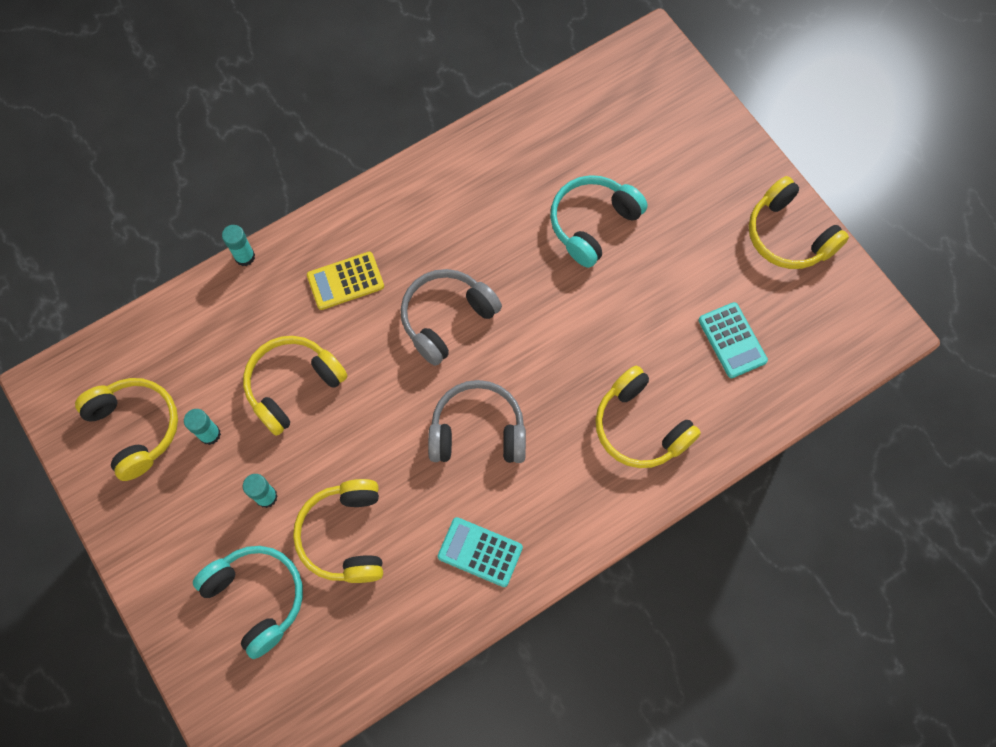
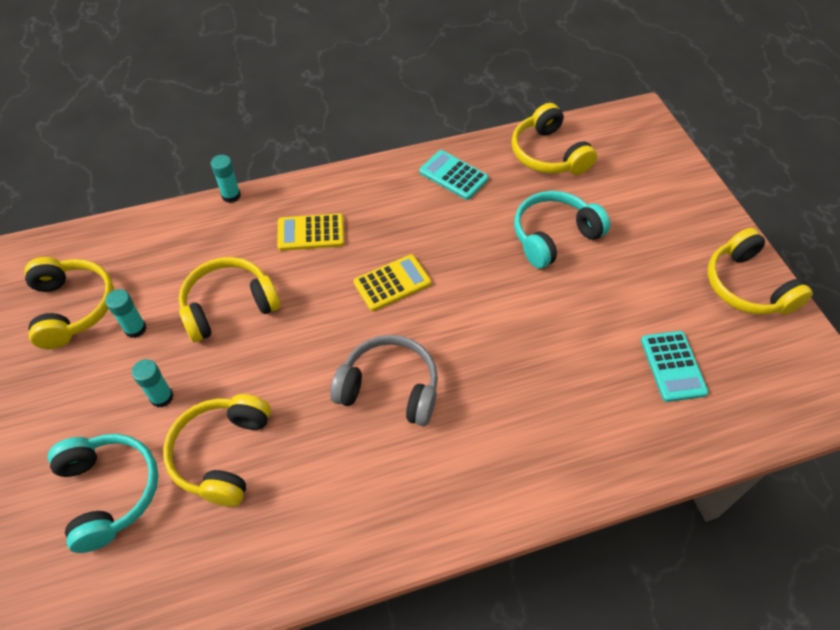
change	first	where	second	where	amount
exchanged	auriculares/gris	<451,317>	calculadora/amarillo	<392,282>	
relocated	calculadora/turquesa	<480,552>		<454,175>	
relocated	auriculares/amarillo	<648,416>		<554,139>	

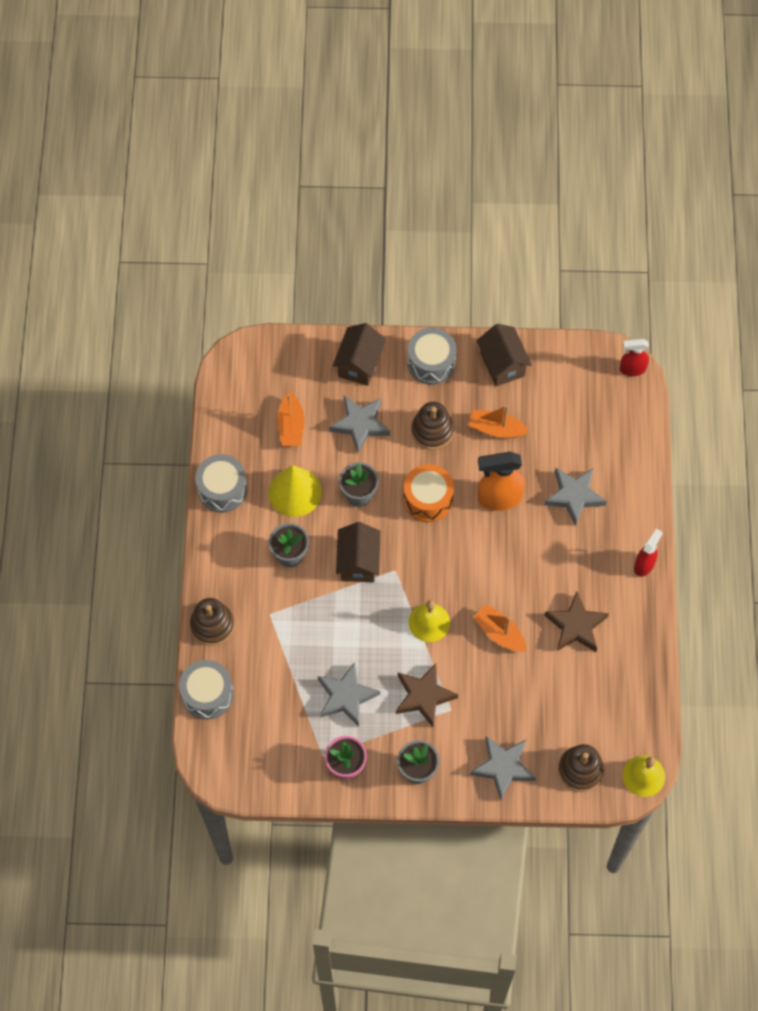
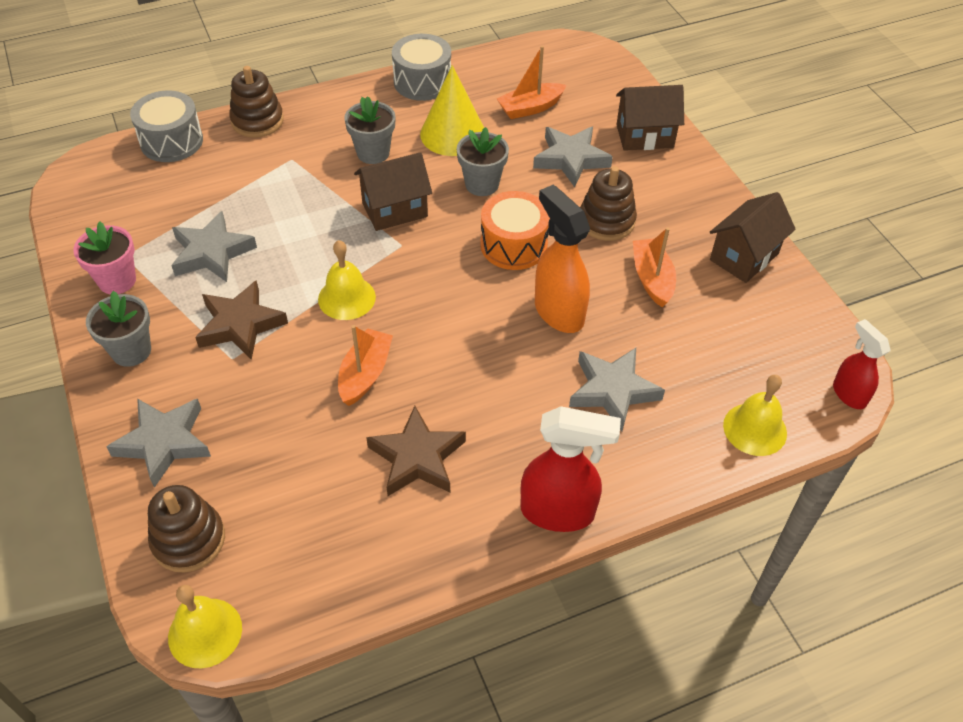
change	first	where	second	where	amount
size	pulverizador/rojo	<648,552>		<571,469>	x1.64
appeared			campana/amarillo	<755,415>	
missing	tambor/gris	<432,356>			

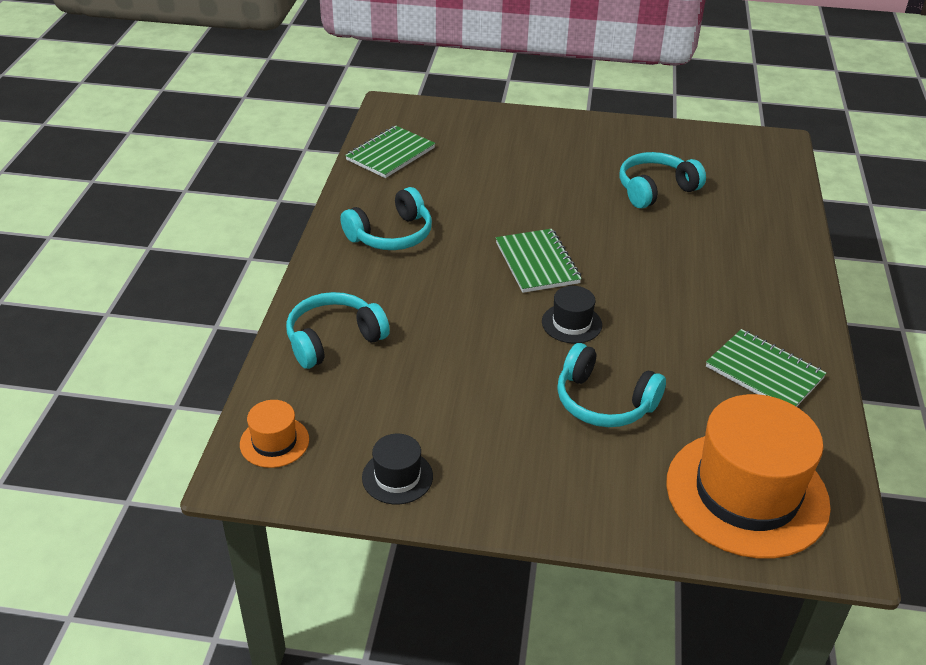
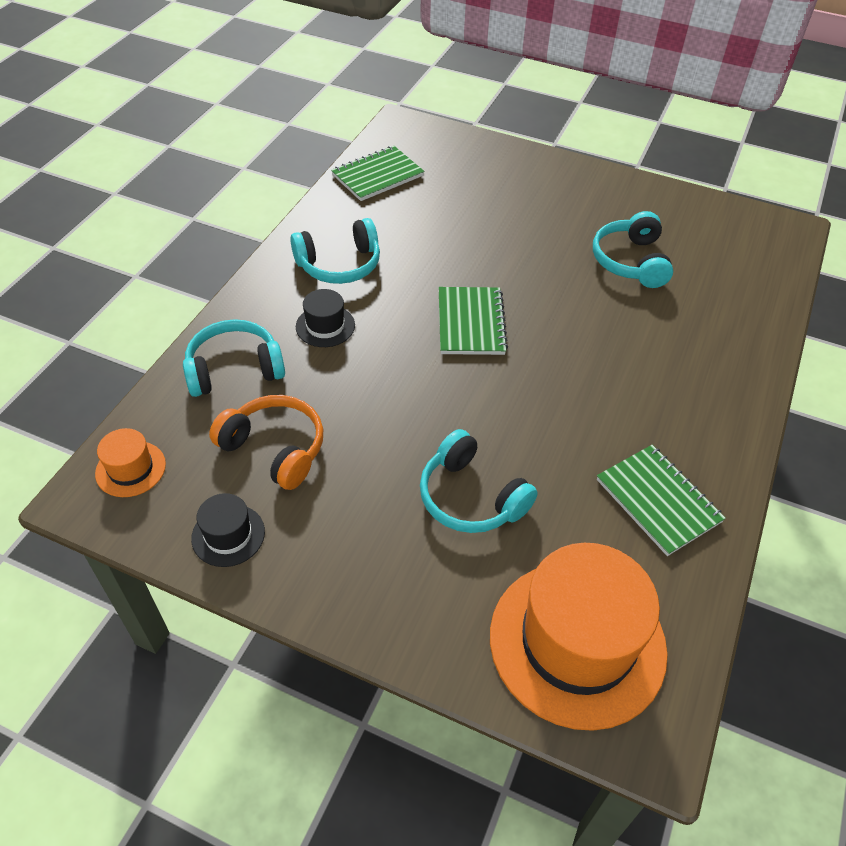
change	first	where	second	where	amount
appeared			auriculares/naranja	<266,442>	
relocated	sombrero/negro	<572,315>		<325,318>	
spun	auriculares/turquesa	<663,180>		<633,249>	75 degrees counterclockwise

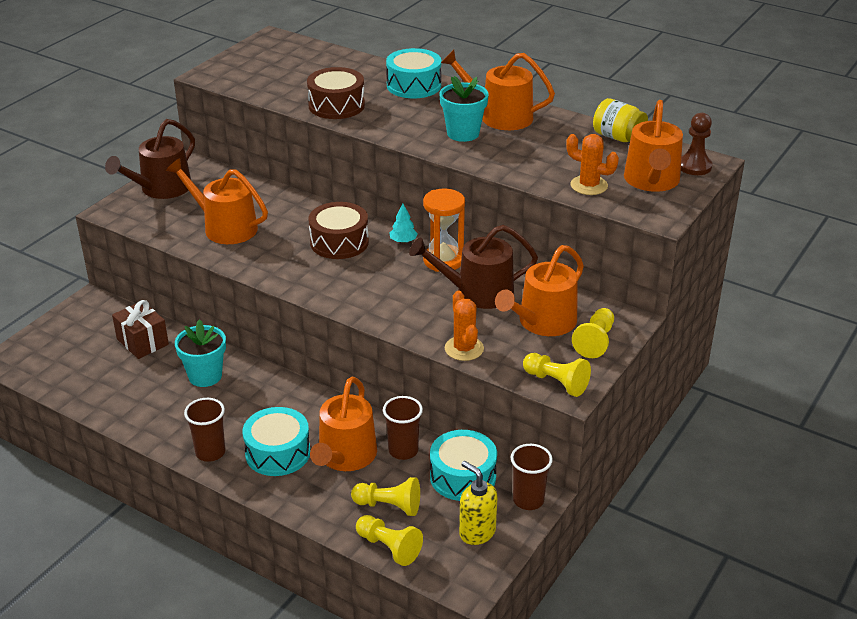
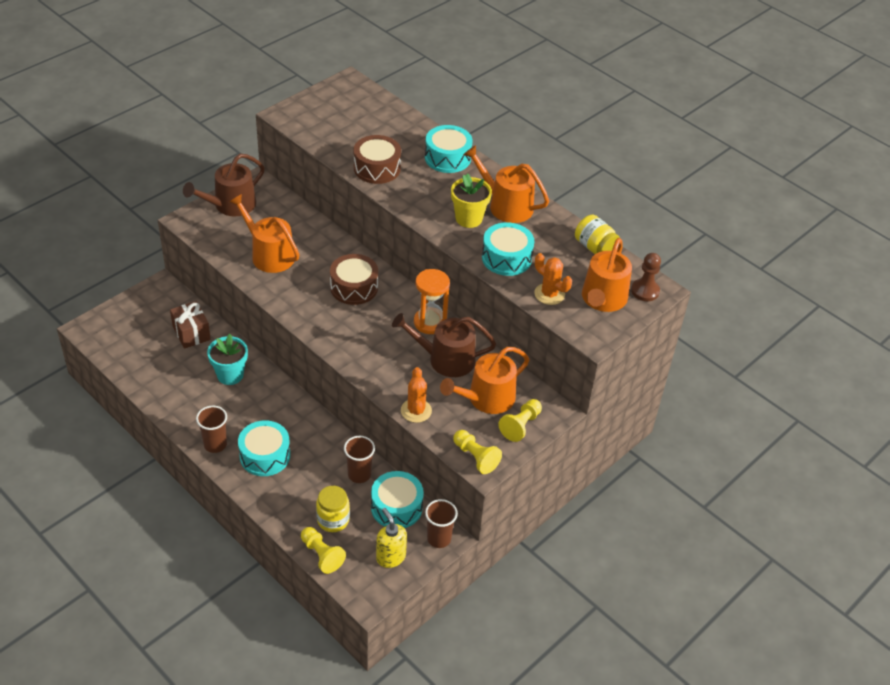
change	first	where	second	where	amount
exchanged	peón/amarillo	<385,496>	tarro/amarillo	<333,509>	
colour	maceta/turquesa	<464,109>	maceta/amarillo	<471,200>	
appeared			tambor/turquesa	<508,249>	
missing	regadera/naranja	<343,424>			
missing	árbol/turquesa	<404,223>			

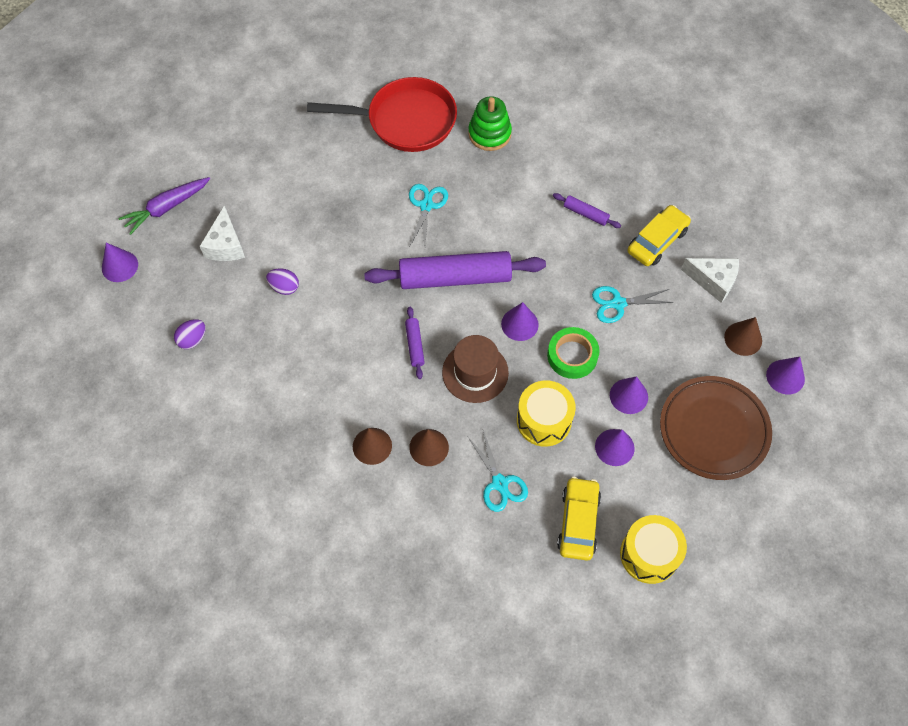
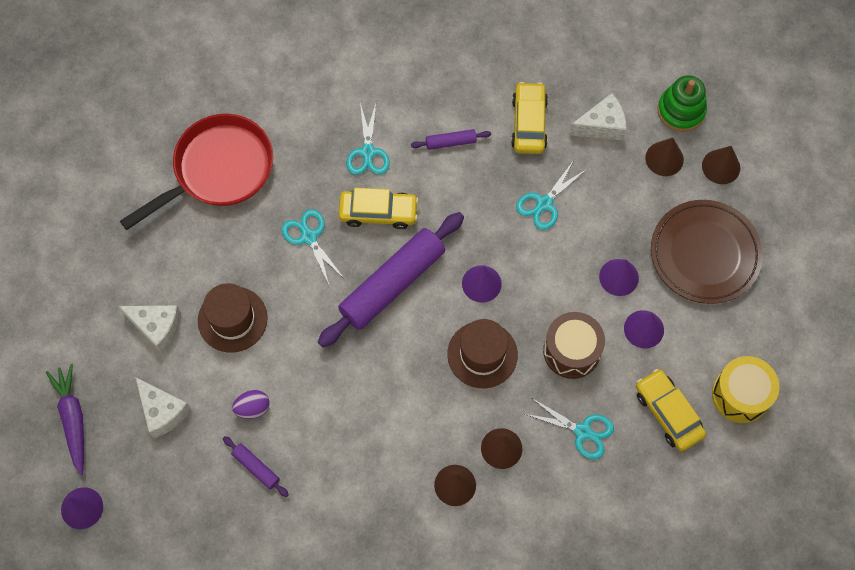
change	first	where	second	where	amount
spun	zanahoria/morado	<164,206>		<65,419>	150 degrees clockwise
appeared			queso/blanco	<150,329>	
appeared			sombrero/marrón	<232,318>	
relocated	rodillo/morado	<415,343>		<256,466>	
appeared			coche/amarillo	<379,208>	
appeared			tijeras/turquesa	<368,139>	
colour	tambor/amarillo	<546,414>	tambor/marrón	<574,345>	
relocated	juguete apilable/verde	<490,123>		<682,103>	
colour	cono/morado	<785,375>	cono/marrón	<721,165>	
missing	huevo/morado	<190,334>			
missing	cinta adhesiva/verde	<573,353>			

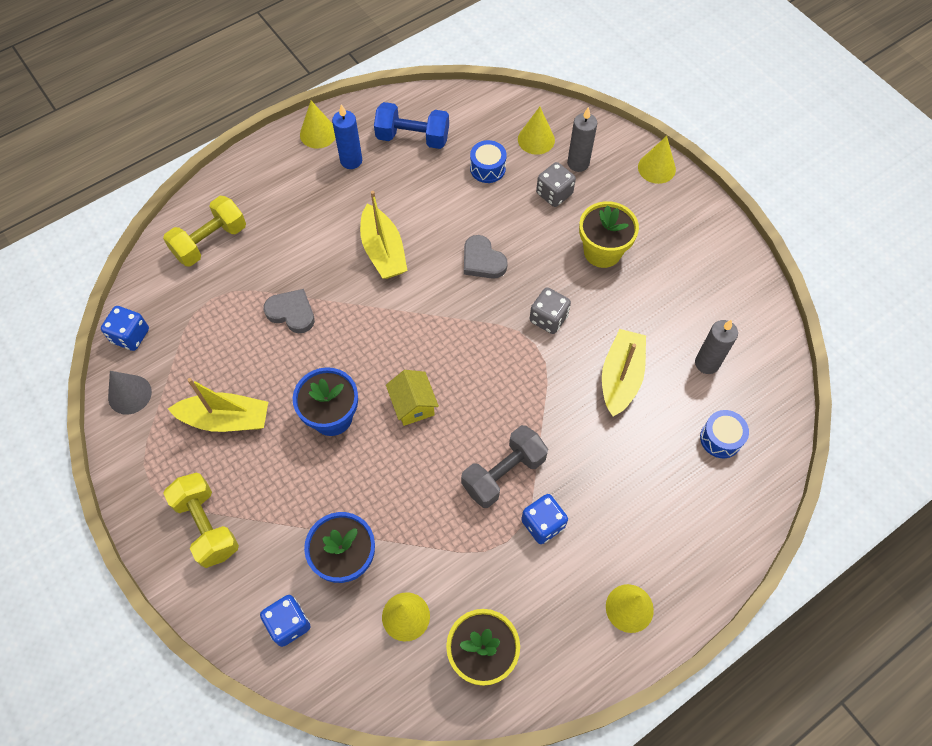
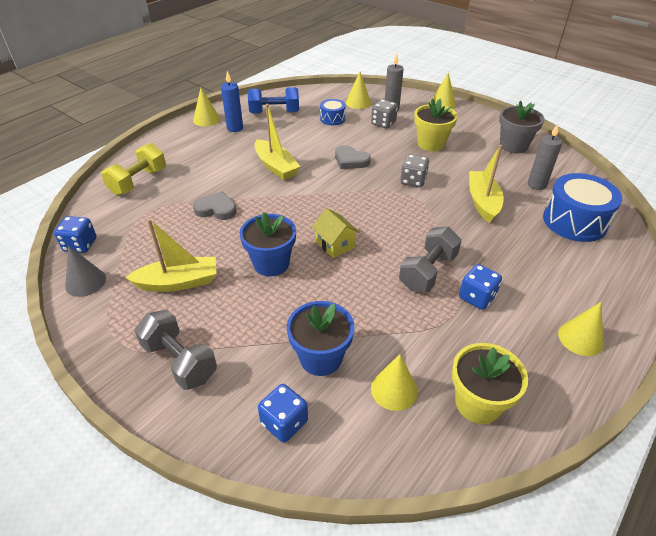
change	first	where	second	where	amount
colour	mancuerna/amarillo	<201,520>	mancuerna/gris	<175,350>	
appeared			maceta/gris	<521,127>	
size	tambor/azul	<724,434>		<582,207>	x1.89

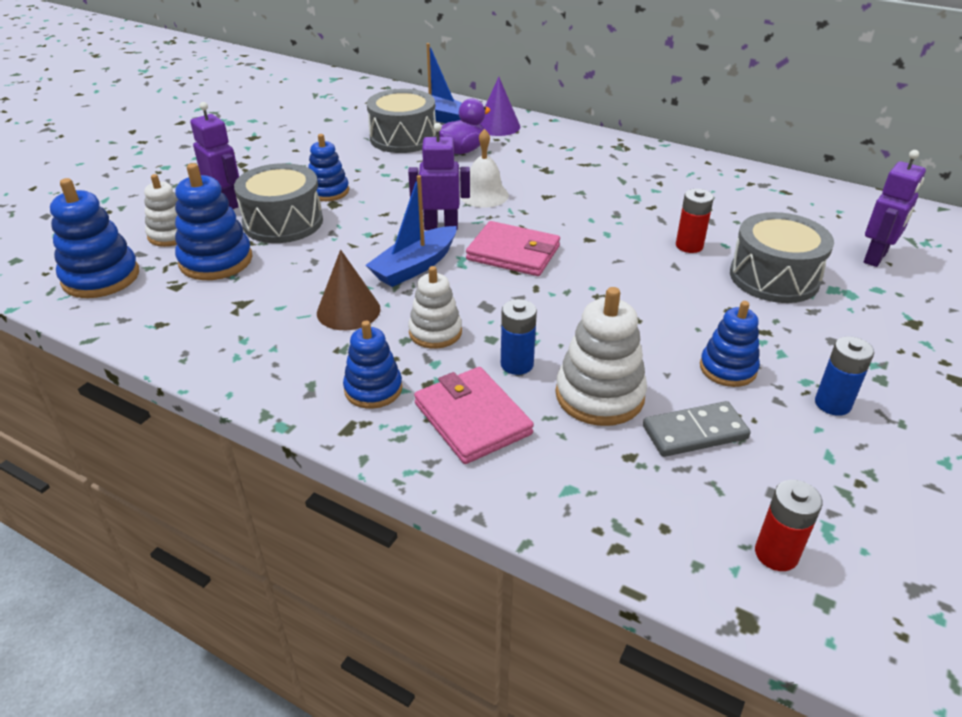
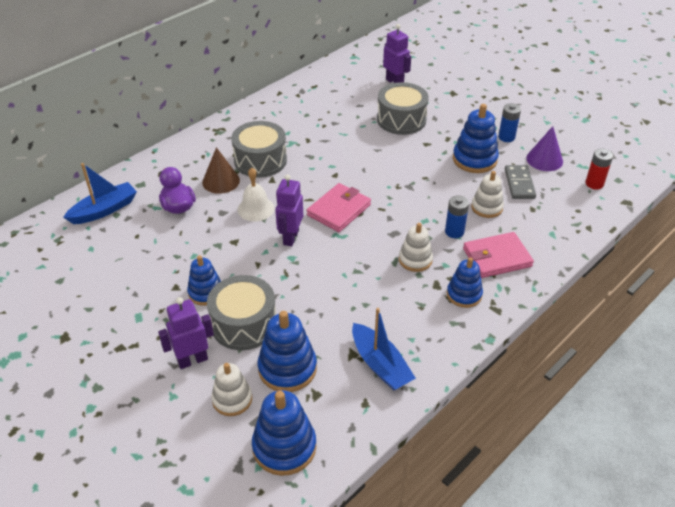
change	first	where	second	where	amount
relocated	cono/marrón	<349,290>		<221,170>	
relocated	tambor/gris	<401,121>		<259,149>	
relocated	barco/azul	<411,231>		<384,349>	
size	juguete apilable/azul	<730,344>		<476,138>	x1.52
size	juguete apilable/blanco	<601,356>		<487,194>	x0.66
relocated	cono/morado	<500,106>		<544,148>	
missing	pila/rojo	<695,221>			

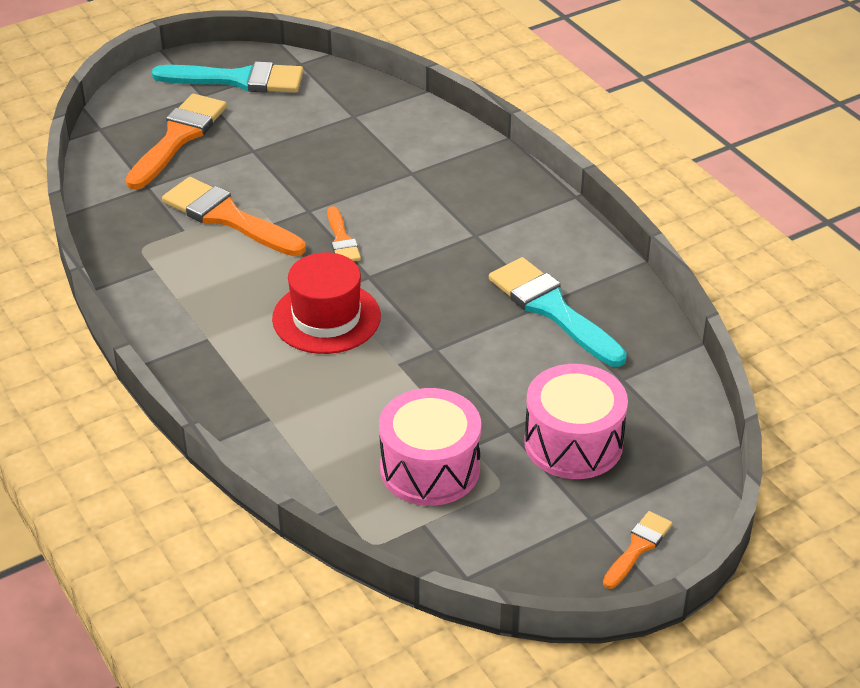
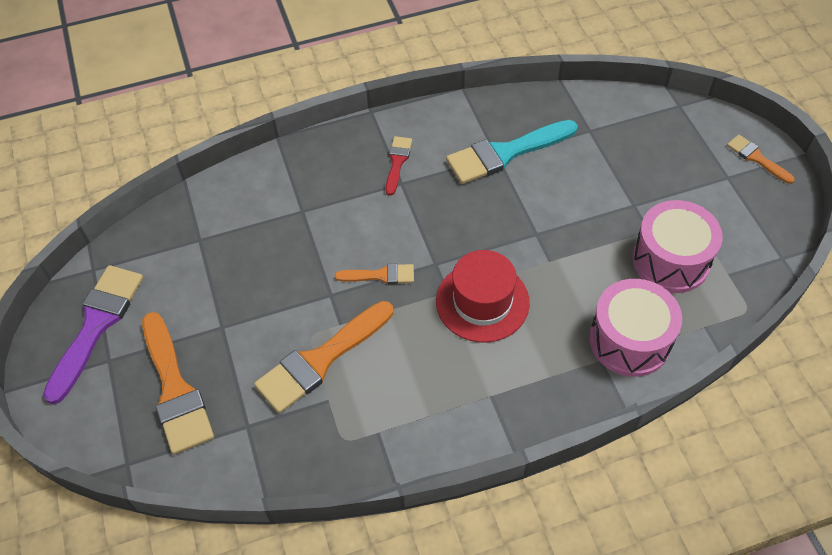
change	first	where	second	where	amount
colour	pincel/turquesa	<228,77>	pincel/morado	<93,335>	
spun	pincel/naranja	<176,142>		<178,383>	150 degrees counterclockwise
appeared			pincel/rojo	<399,166>	
relocated	tambor/rosa	<576,421>		<635,328>	

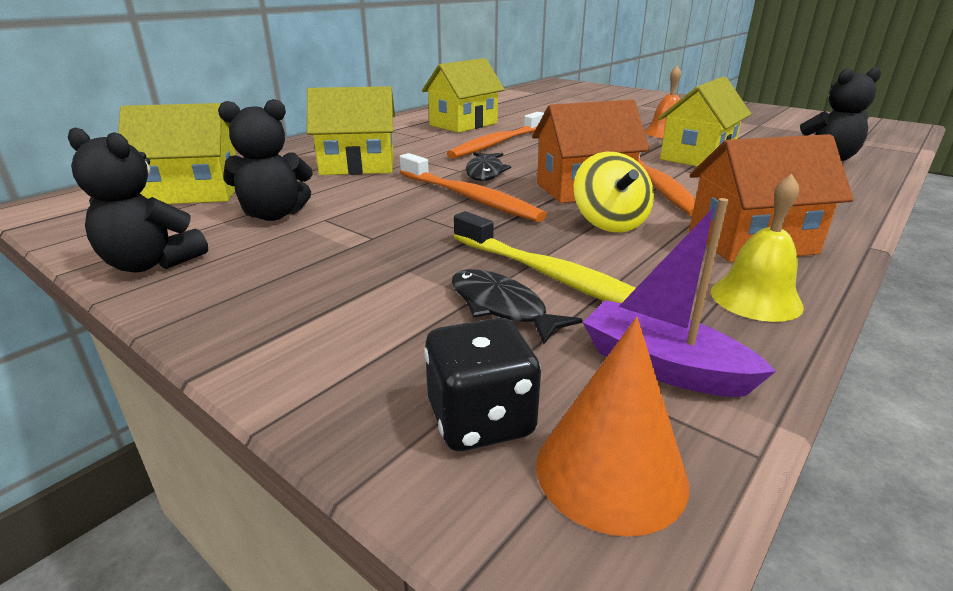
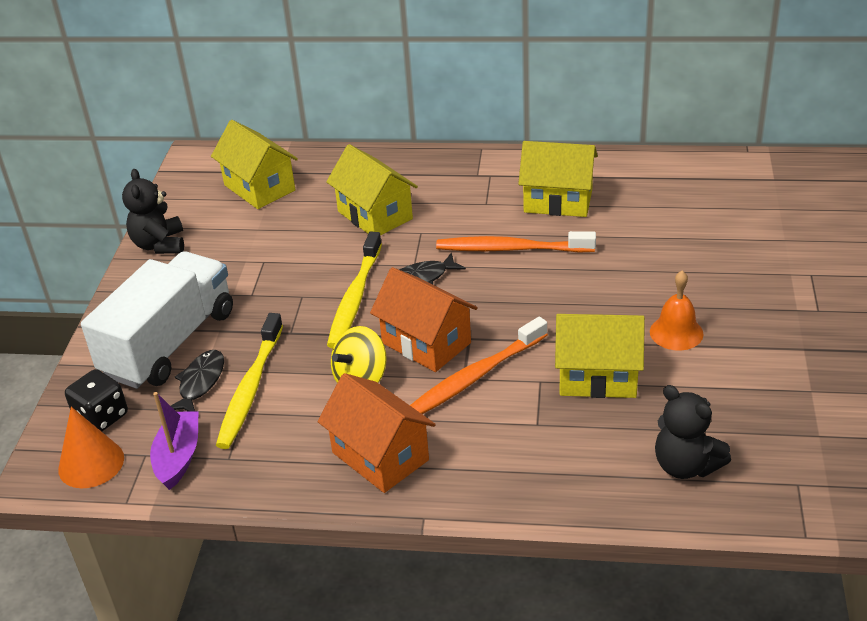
change	first	where	second	where	amount
appeared			camión/blanco	<157,320>	
colour	cepillo de dientes/naranja	<473,187>	cepillo de dientes/amarillo	<354,290>	
missing	osito/negro	<265,160>			
missing	campana/amarillo	<757,248>			

